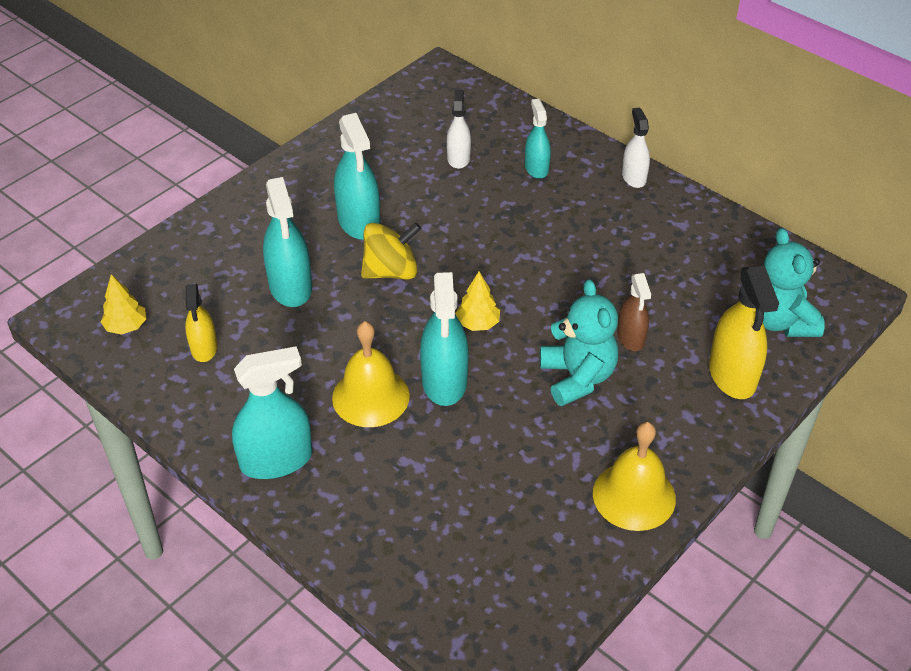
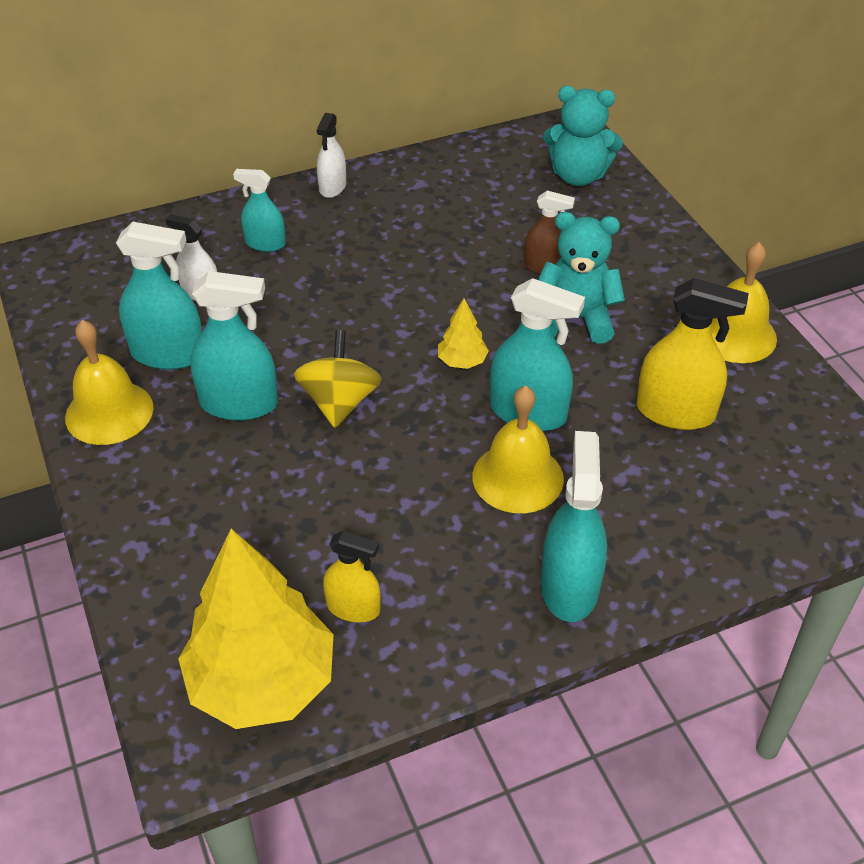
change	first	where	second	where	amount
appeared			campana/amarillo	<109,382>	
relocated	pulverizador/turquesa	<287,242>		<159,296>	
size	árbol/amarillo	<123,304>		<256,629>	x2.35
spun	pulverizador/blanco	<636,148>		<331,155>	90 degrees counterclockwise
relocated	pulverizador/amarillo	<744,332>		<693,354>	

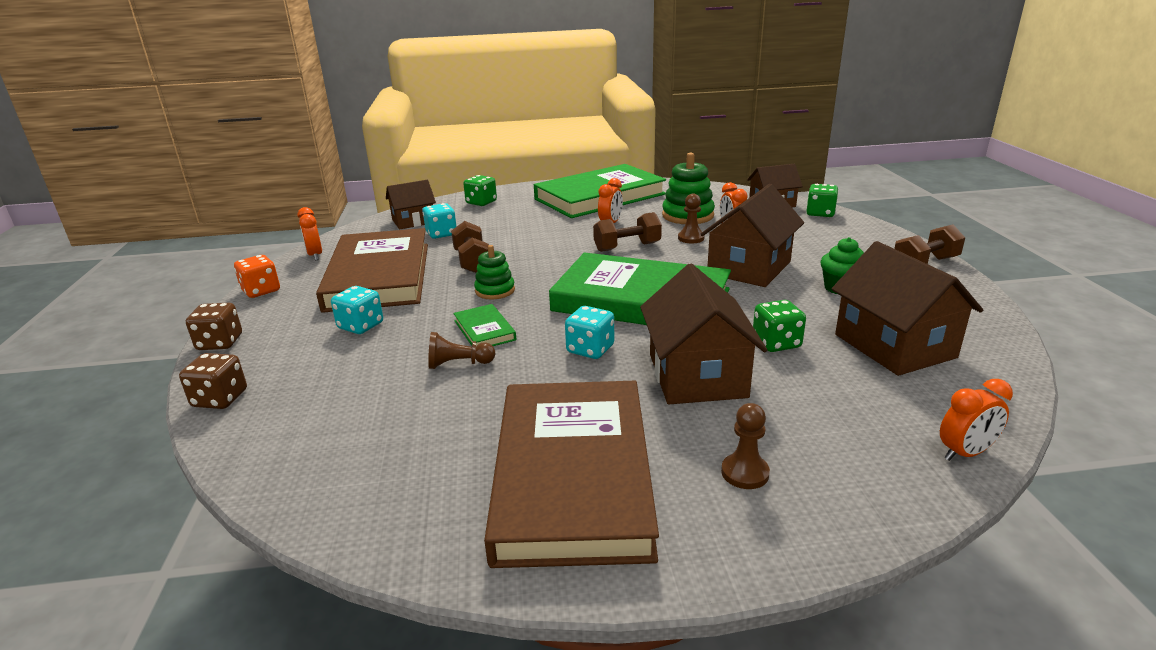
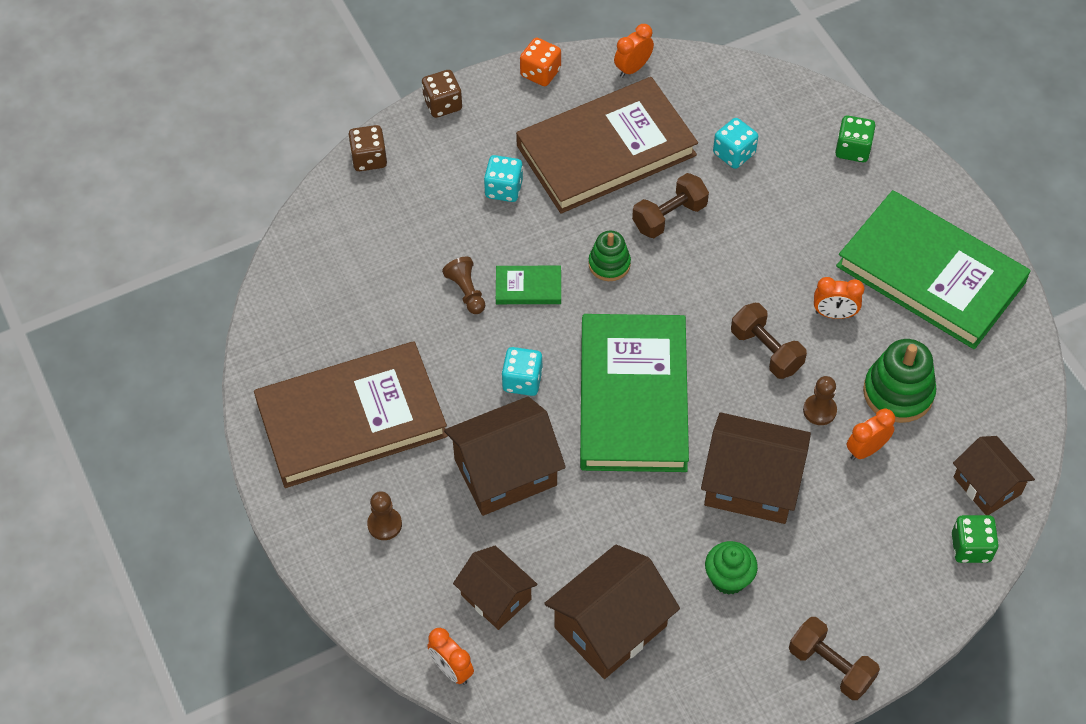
change	first	where	second	where	amount
relocated	casa/marrón	<411,205>		<495,588>	
spun	libro/verde	<484,325>		<528,285>	45 degrees clockwise
missing	dado/verde	<779,326>			

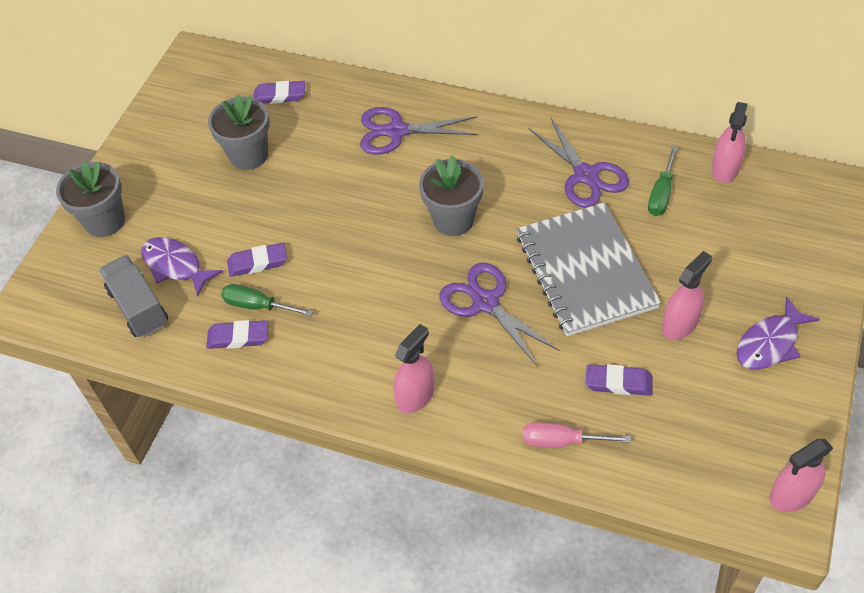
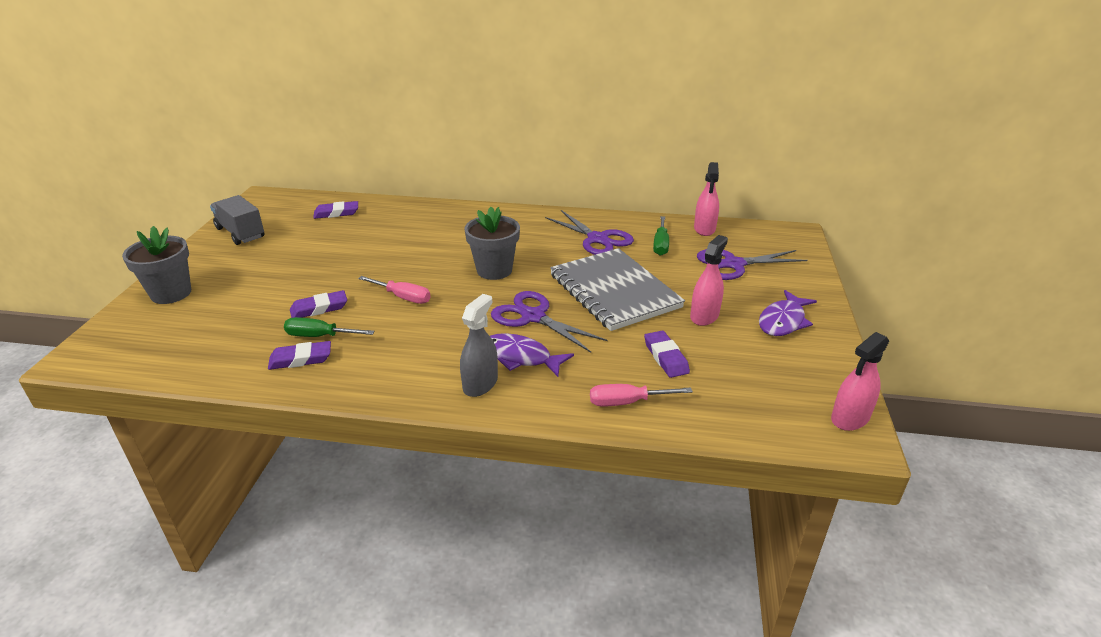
change	first	where	second	where	amount
relocated	camión/gris	<133,296>		<237,220>	
appeared			destornillador/rosa	<394,290>	
colour	pulverizador/rosa	<414,368>	pulverizador/gris	<479,345>	
relocated	pez/morado	<182,267>		<532,355>	
spun	goma de borrar/morado	<619,380>		<667,354>	75 degrees clockwise
relocated	tijeras/morado	<419,131>		<752,264>	
missing	maceta/gris	<239,132>			

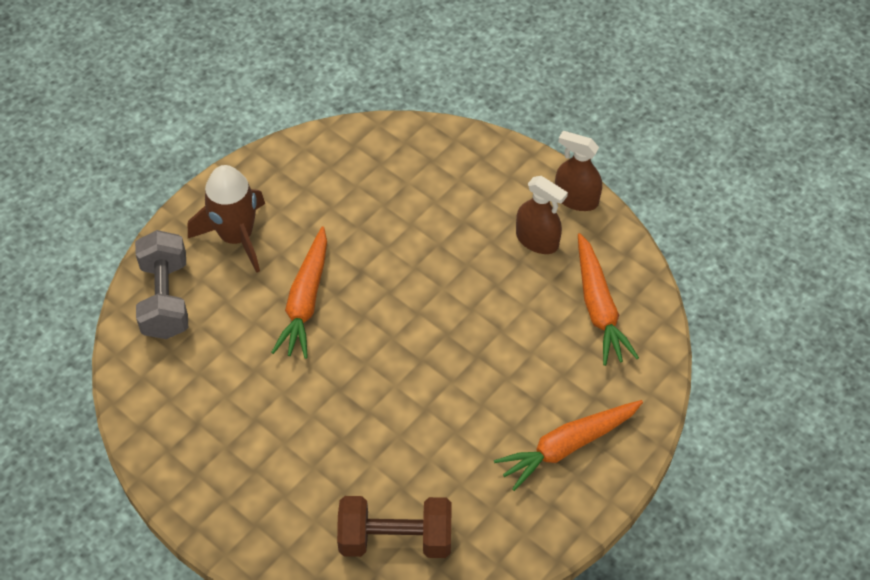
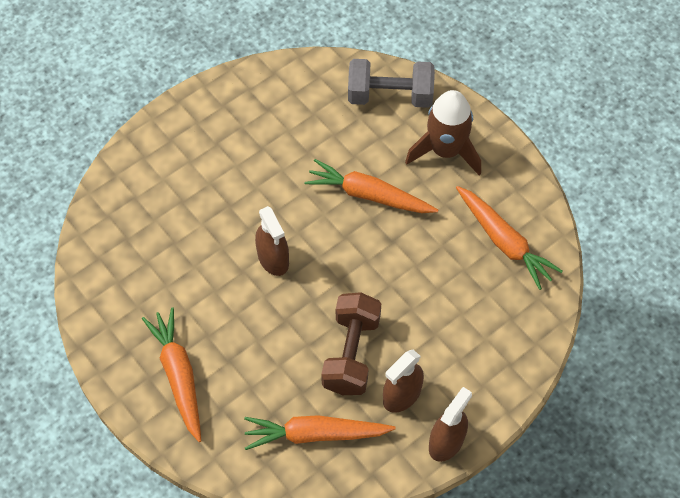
change	first	where	second	where	amount
appeared			pulverizador/marrón	<272,241>	
relocated	mancuerna/marrón	<394,527>		<351,343>	
appeared			zanahoria/naranja	<509,238>	

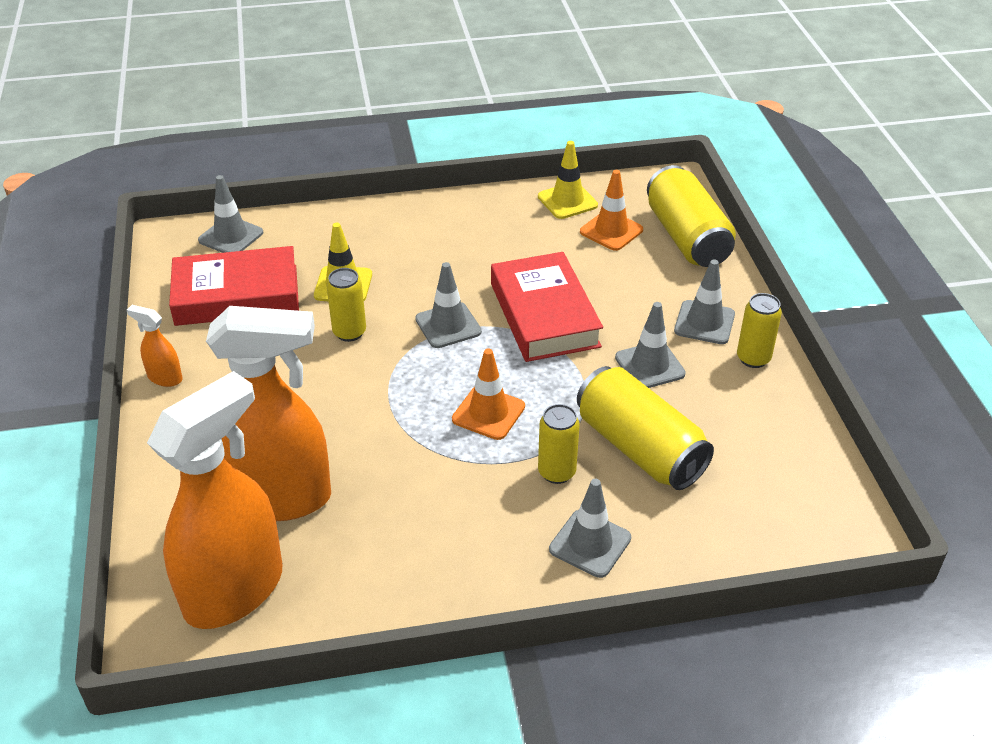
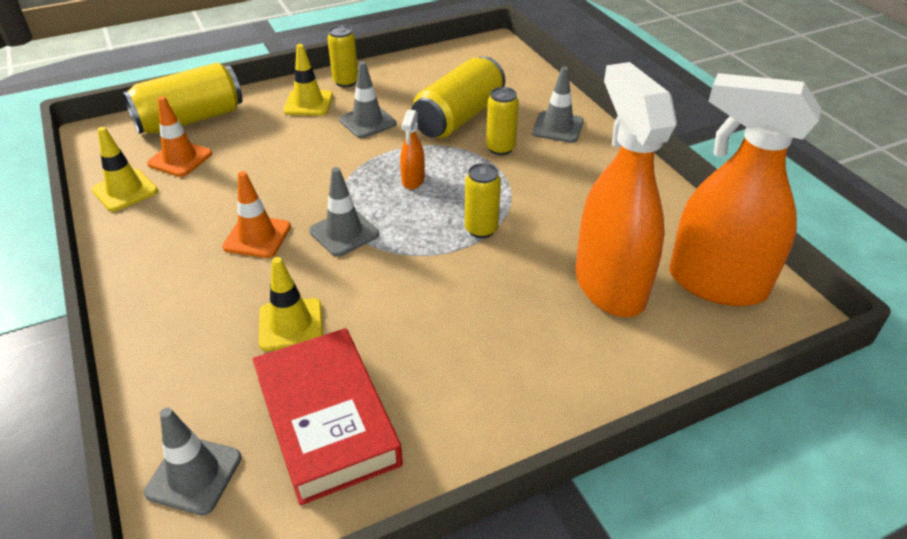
change	first	where	second	where	amount
relocated	cono de tráfico/naranja	<488,394>		<256,214>	
colour	cono de tráfico/gris	<704,301>	cono de tráfico/amarillo	<308,80>	
relocated	pulverizador/naranja	<155,346>		<412,149>	
relocated	lata/amarillo	<346,305>		<483,200>	
missing	libro/rojo	<547,307>			

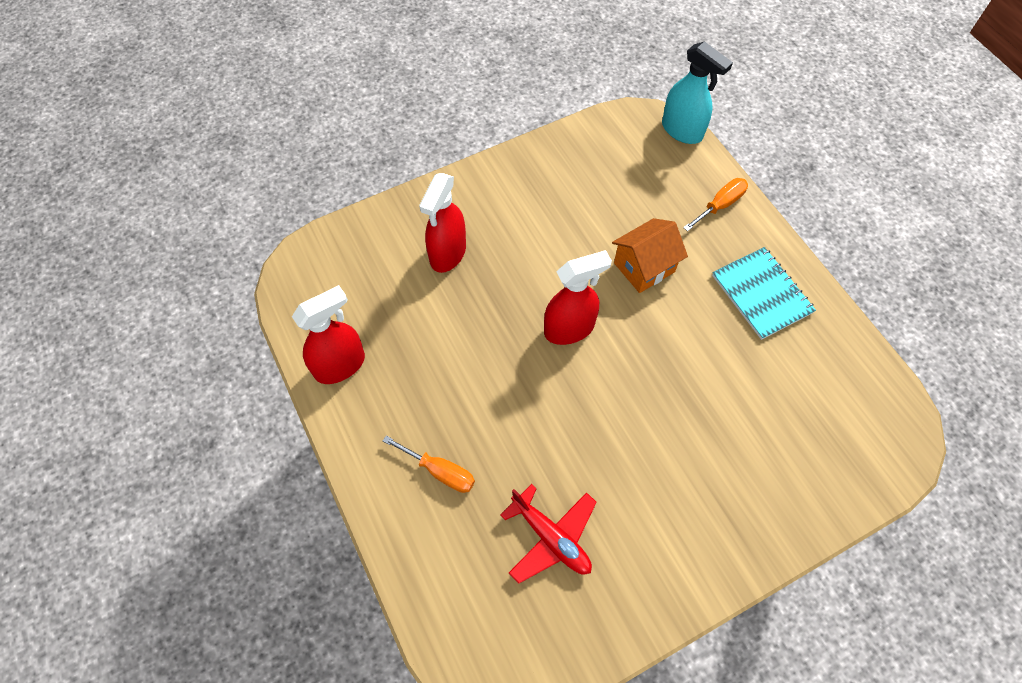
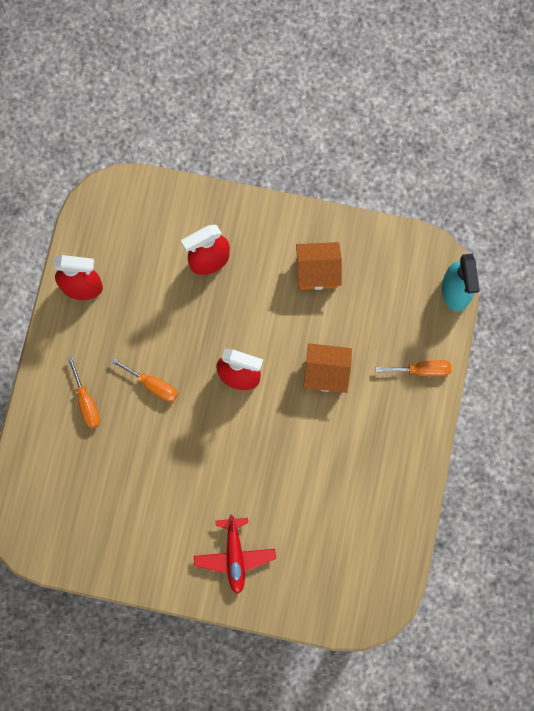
change	first	where	second	where	amount
appeared			destornillador/naranja	<144,380>	
relocated	avión/rojo	<549,534>		<235,554>	
appeared			casa/naranja	<319,266>	
missing	cuaderno/turquesa	<764,293>			

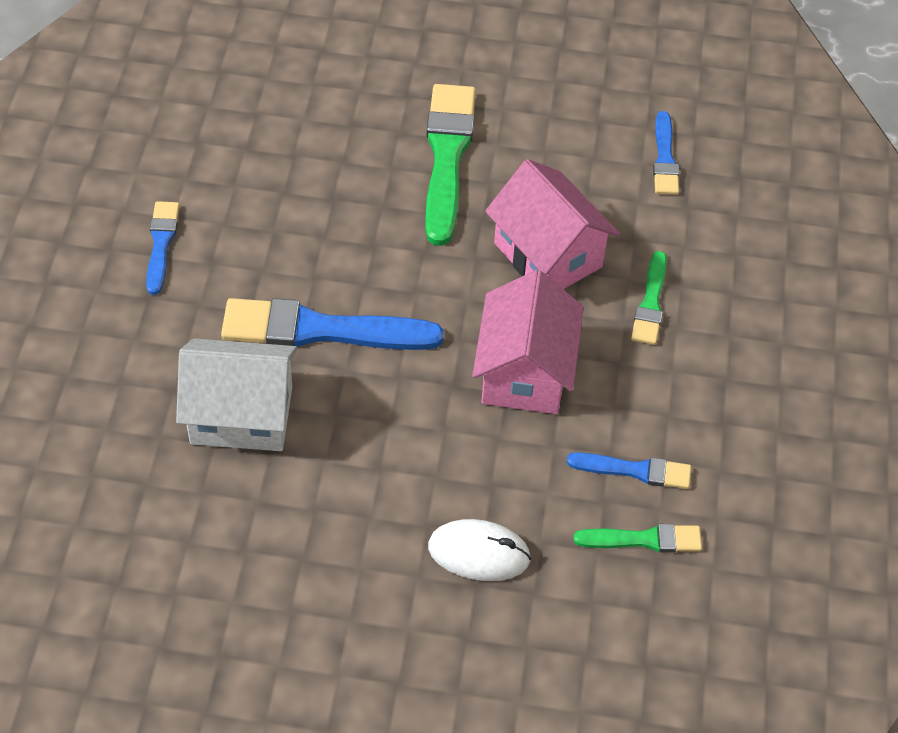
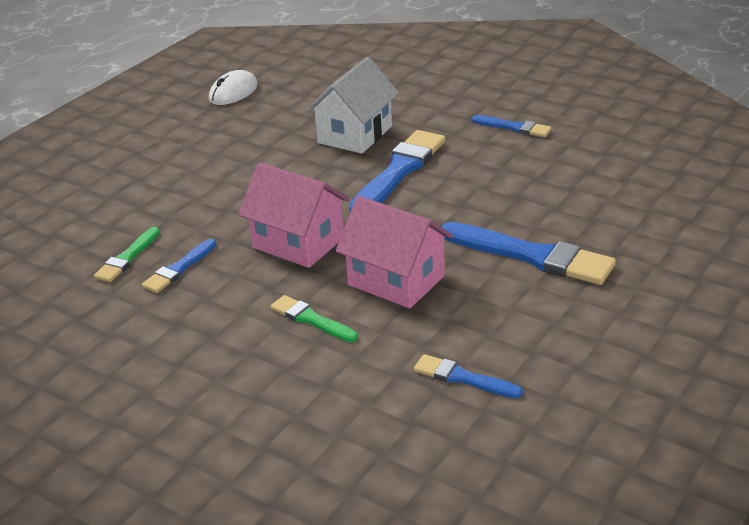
change	first	where	second	where	amount
relocated	ratón/blanco	<479,550>		<233,87>	
spun	casa/rosa	<552,224>		<394,252>	45 degrees clockwise
colour	pincel/verde	<450,165>	pincel/azul	<528,253>	

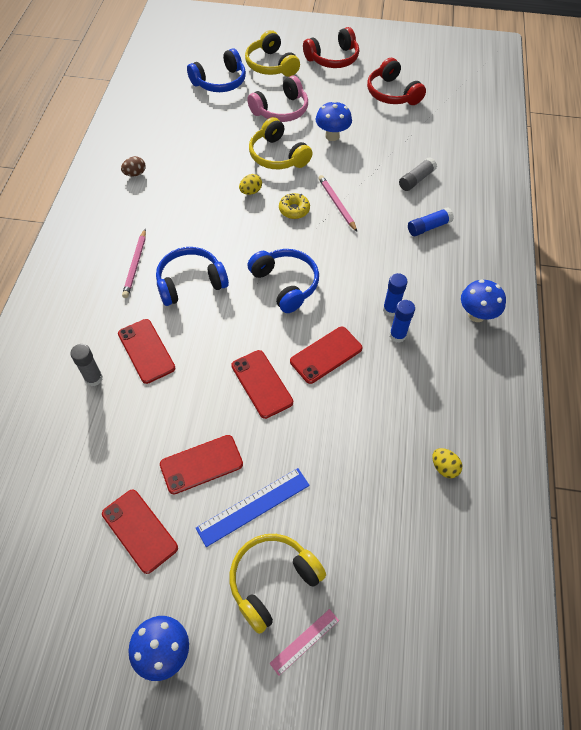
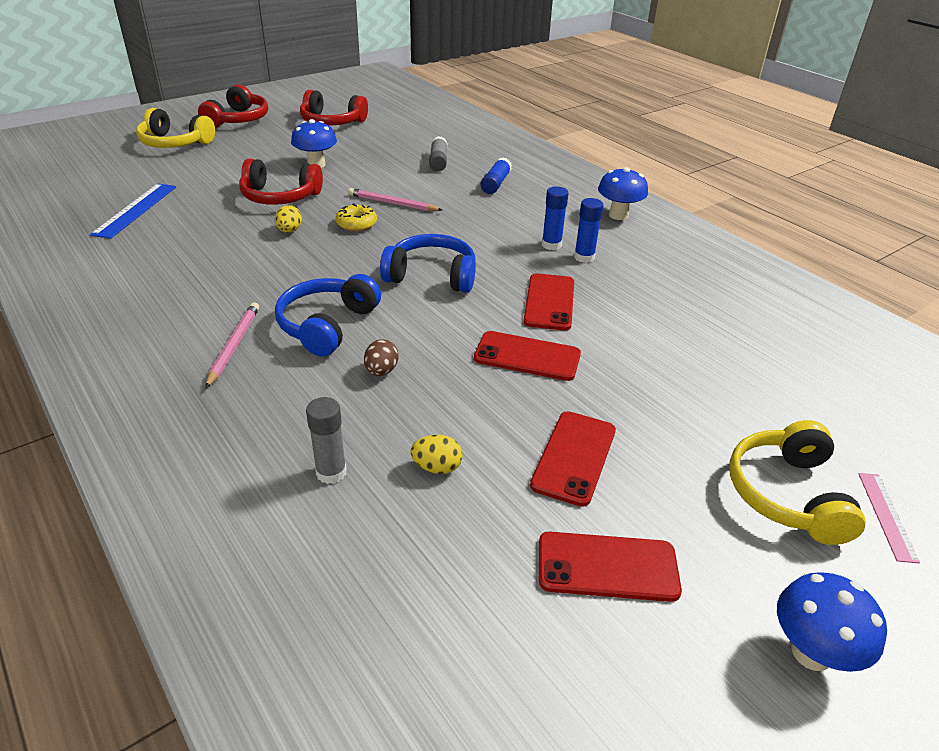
change	first	where	second	where	amount
relocated	regla/azul	<253,507>		<133,211>	
spun	lápiz/rosa	<134,263>		<232,345>	135 degrees counterclockwise
colour	auriculares/amarillo	<280,143>	auriculares/rojo	<281,182>	
relocated	huevo/marrón	<133,166>		<381,357>	
relocated	huevo/amarillo	<447,463>		<436,454>	
missing	móvil/rojo	<146,351>			
missing	auriculares/azul	<216,70>			
missing	auriculares/rosa	<277,98>			

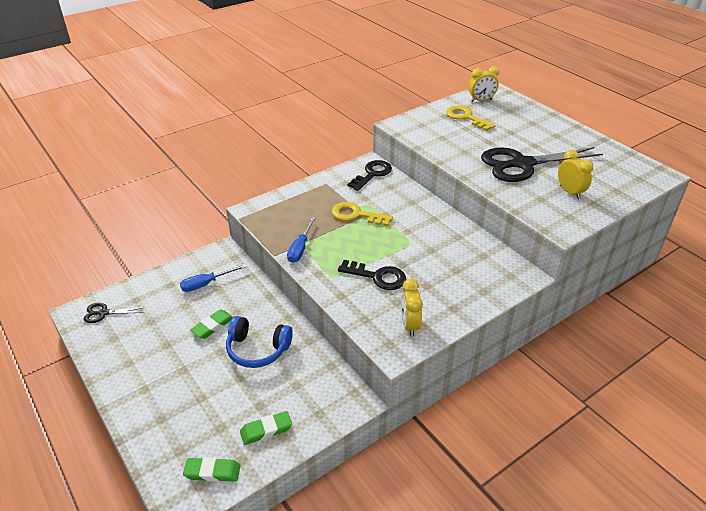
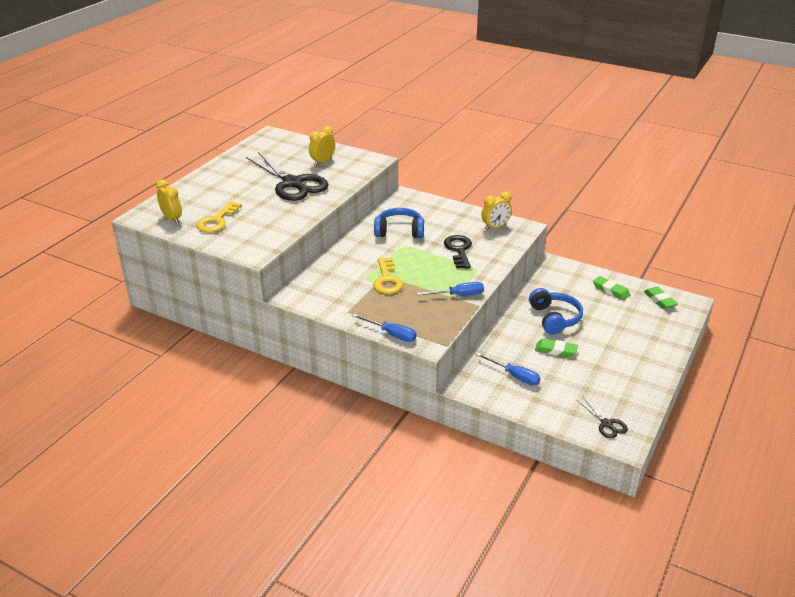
change	first	where	second	where	amount
appeared			destornillador/azul	<385,328>	
appeared			auriculares/azul	<399,223>	
missing	llave/negro	<370,175>			

